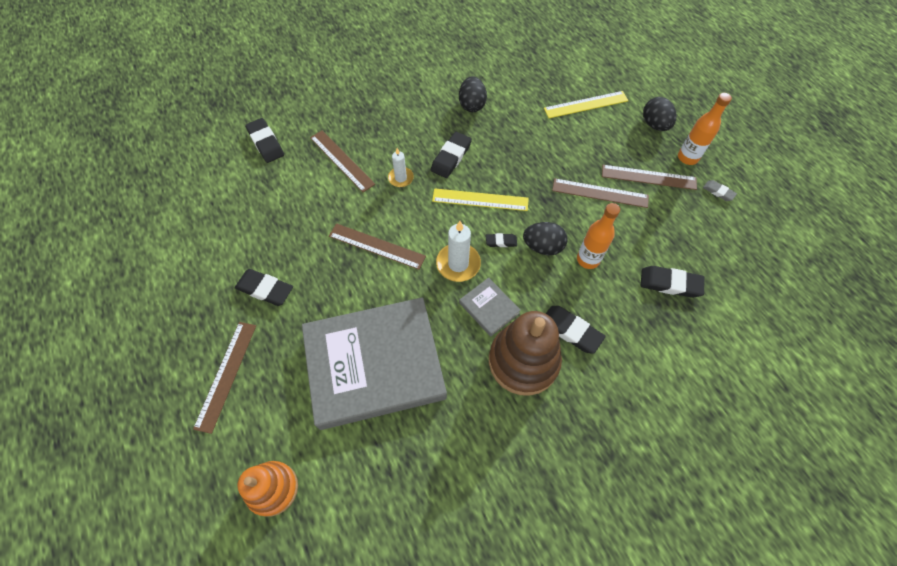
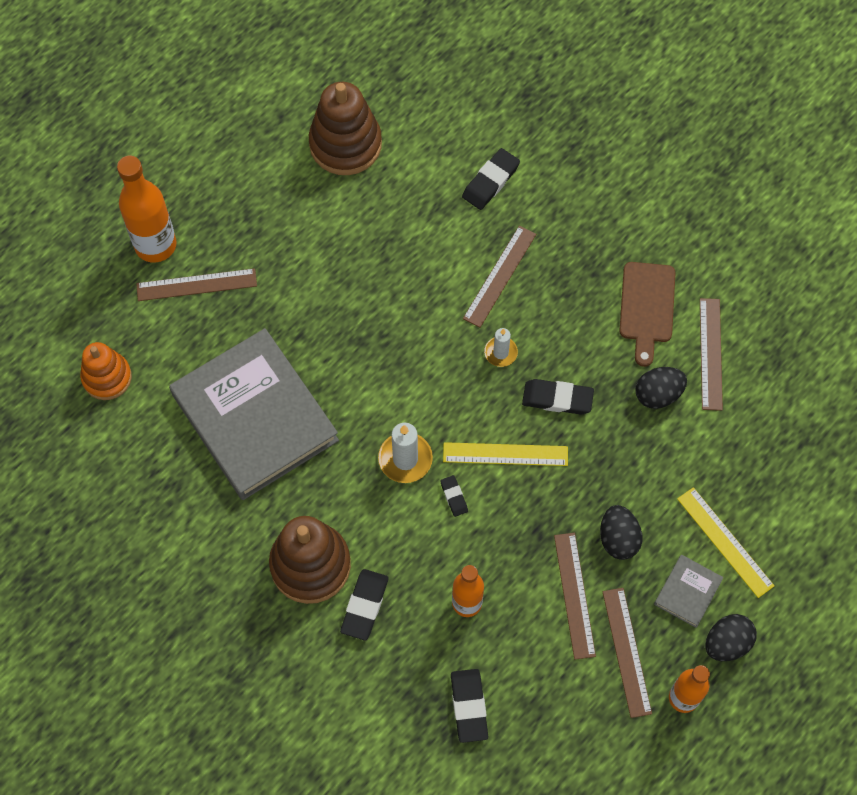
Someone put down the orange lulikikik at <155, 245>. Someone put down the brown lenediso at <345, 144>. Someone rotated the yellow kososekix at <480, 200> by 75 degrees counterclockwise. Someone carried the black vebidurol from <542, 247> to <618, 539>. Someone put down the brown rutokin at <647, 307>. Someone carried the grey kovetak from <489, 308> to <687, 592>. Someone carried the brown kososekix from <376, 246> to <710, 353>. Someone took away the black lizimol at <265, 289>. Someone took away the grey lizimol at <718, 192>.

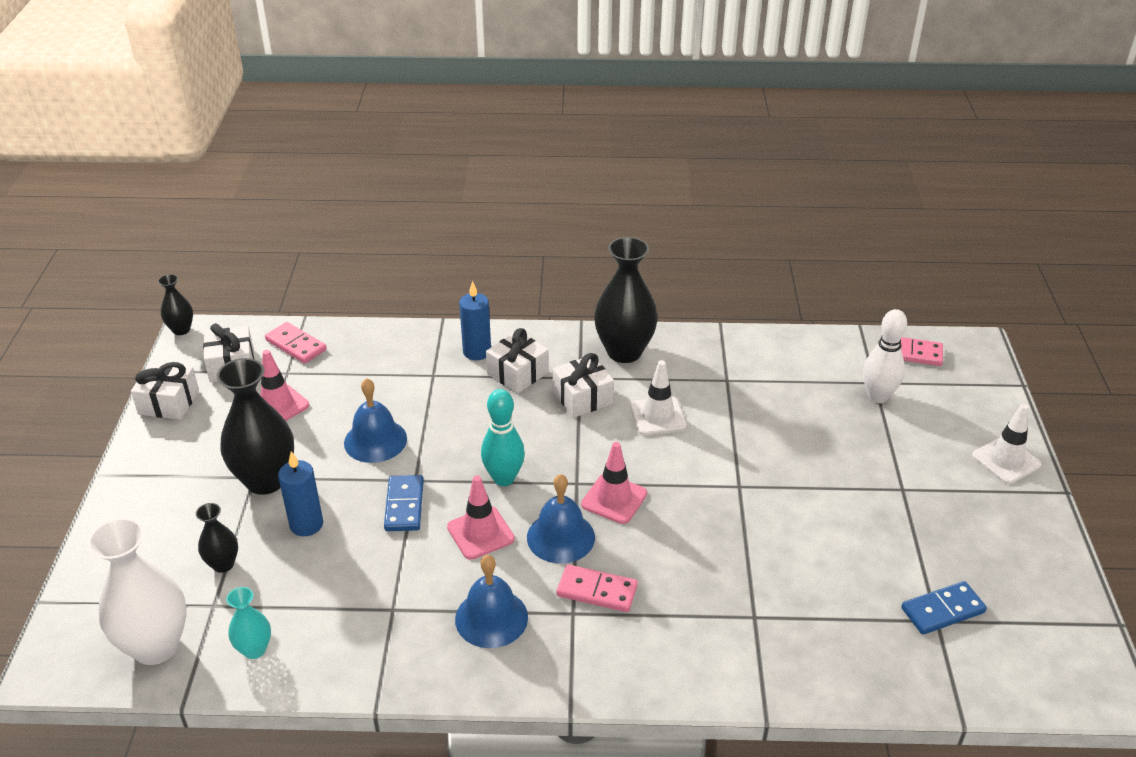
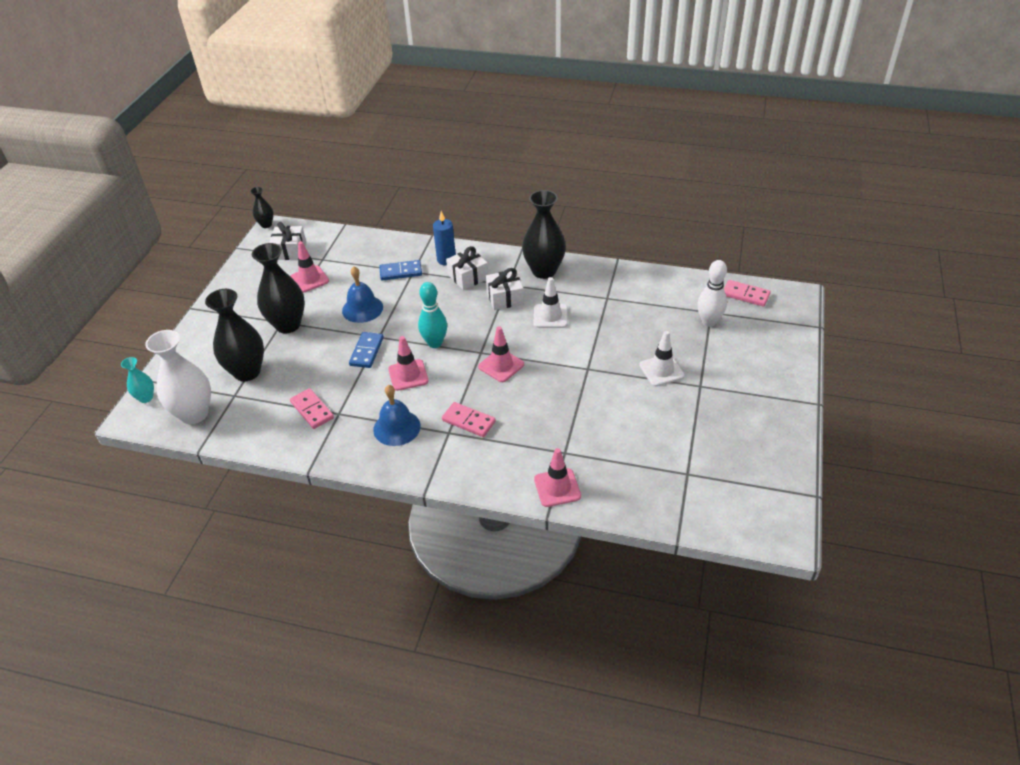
Someone carried the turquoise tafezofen from <254, 649> to <146, 398>. Someone scaled the black tafezofen at <223, 564> by 1.97. Someone carried the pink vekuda from <296, 345> to <312, 410>. Someone carried the blue vekuda from <943, 610> to <401, 272>. Someone put down the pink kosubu at <557, 488>. Someone carried the white kosubu from <1006, 460> to <661, 370>. Someone took away the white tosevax at <169, 402>. Someone took away the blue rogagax at <306, 524>. Someone took away the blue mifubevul at <560, 537>.

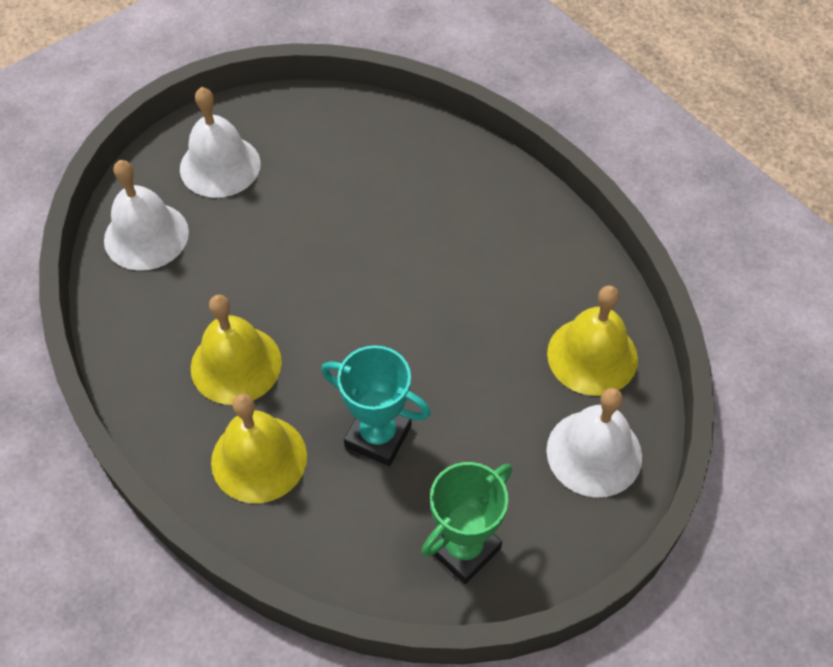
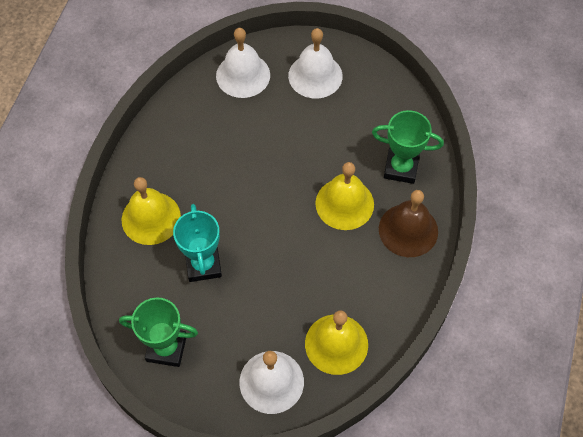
Someone carried the yellow mifubevul from <236, 364> to <344, 203>. Someone put down the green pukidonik at <401, 168>. Someone put down the brown mifubevul at <408, 230>.

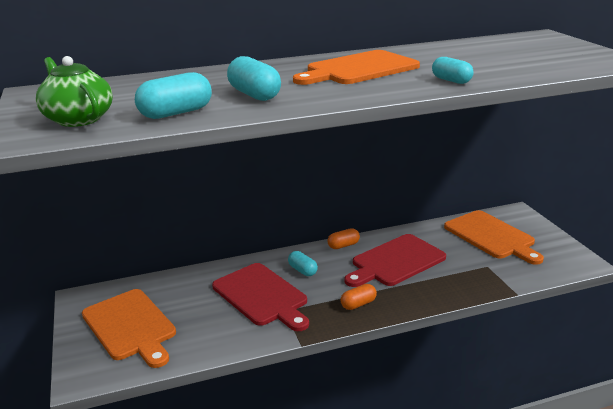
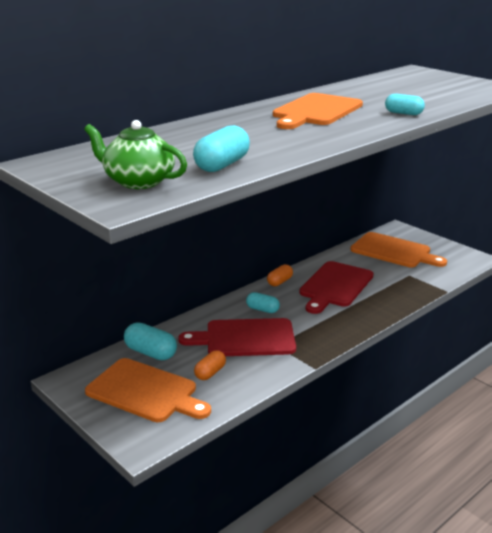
Someone carried the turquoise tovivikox from <254, 95> to <150, 353>. Someone rotated the red rutokin at <261, 296> by 150 degrees clockwise. Someone carried the orange tovivikox from <358, 304> to <210, 373>.

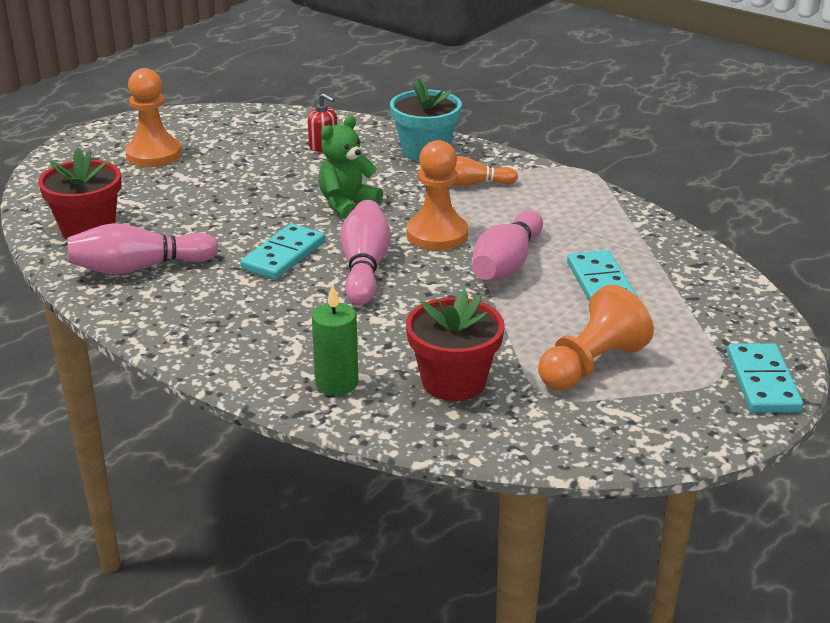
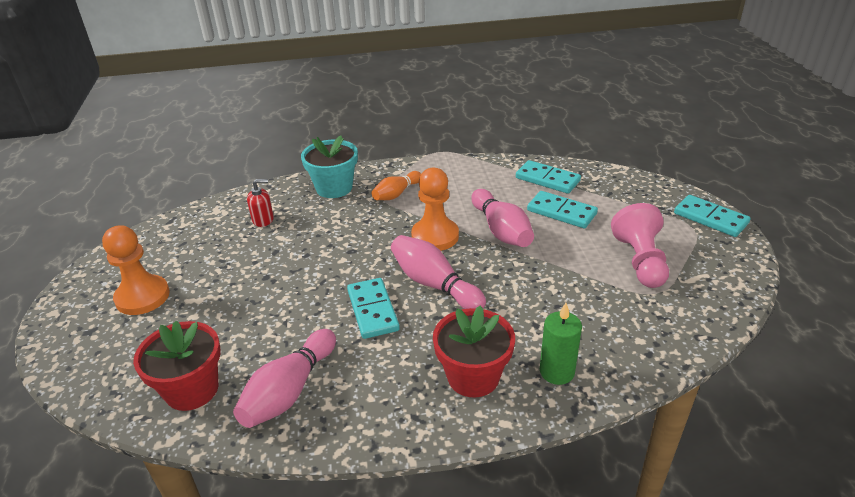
Someone carried the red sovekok from <453, 382> to <473, 377>. Someone put down the turquoise vekuda at <547, 179>. Someone repainted the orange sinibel at <590, 365>, which became the pink sinibel at <640, 261>. Someone took away the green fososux at <347, 205>.

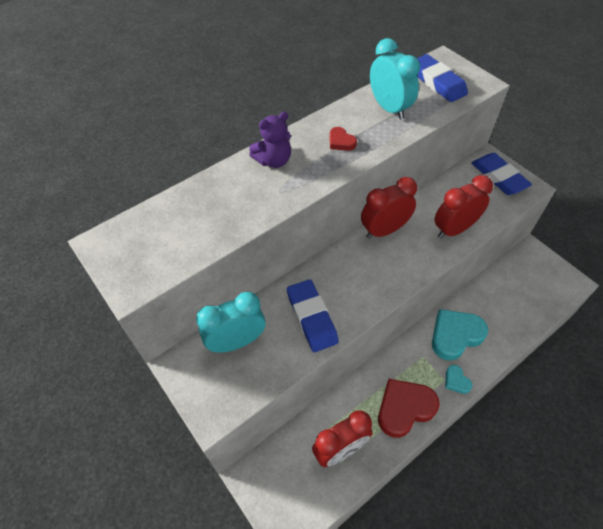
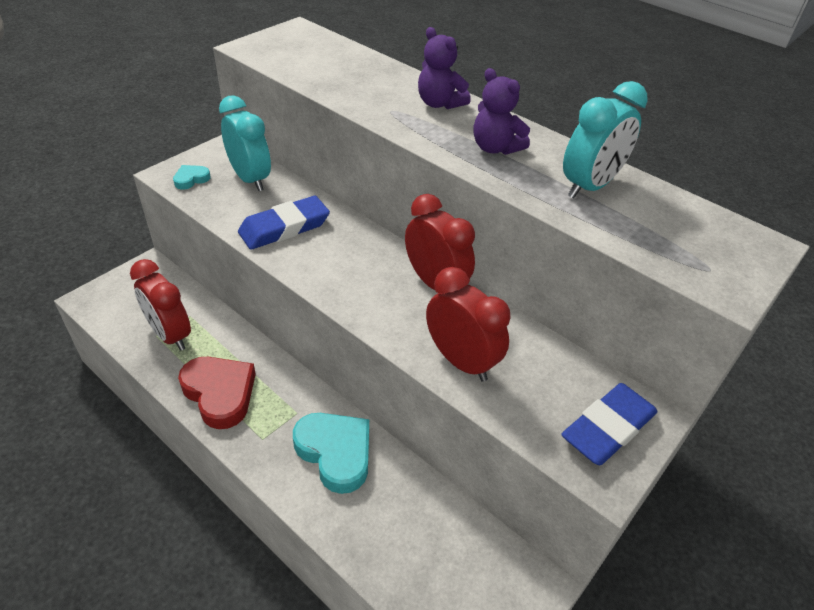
Someone carried the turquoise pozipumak from <456, 381> to <191, 179>. Someone swapped the red pozipumak at <341, 142> for the purple fososux at <495, 148>. Someone took away the blue lizimol at <437, 82>.

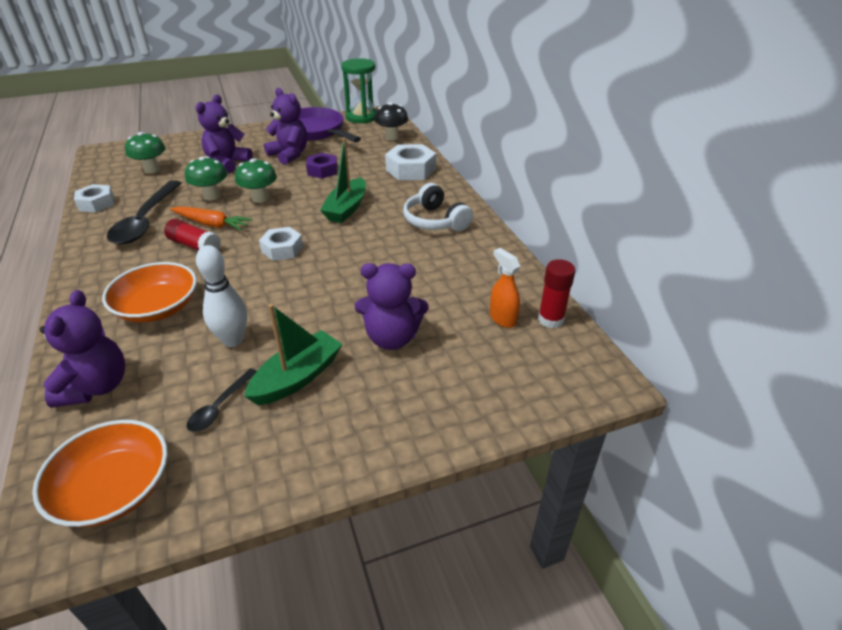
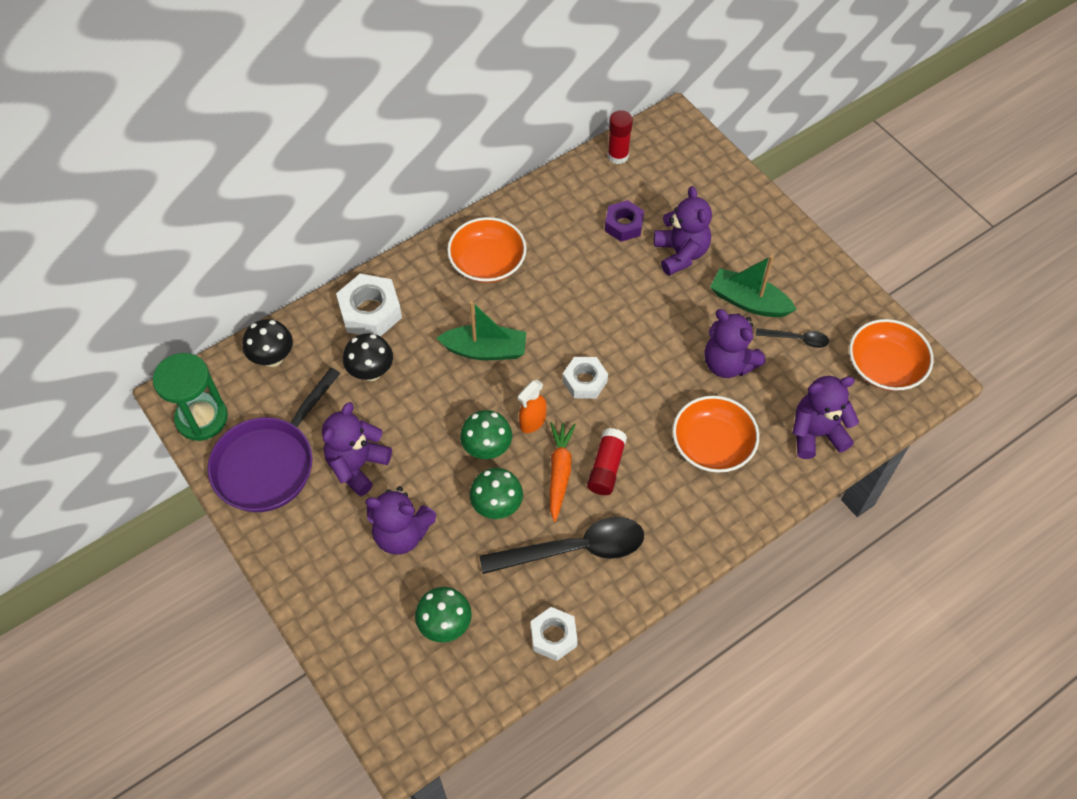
Someone put down the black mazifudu at <371, 372>. Someone swapped the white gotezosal at <435, 221> for the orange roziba at <487, 262>. Someone carried the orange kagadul from <502, 318> to <532, 422>. Someone carried the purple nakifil from <322, 170> to <624, 225>. Someone swapped the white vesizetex at <233, 340> for the purple fososux at <728, 363>.

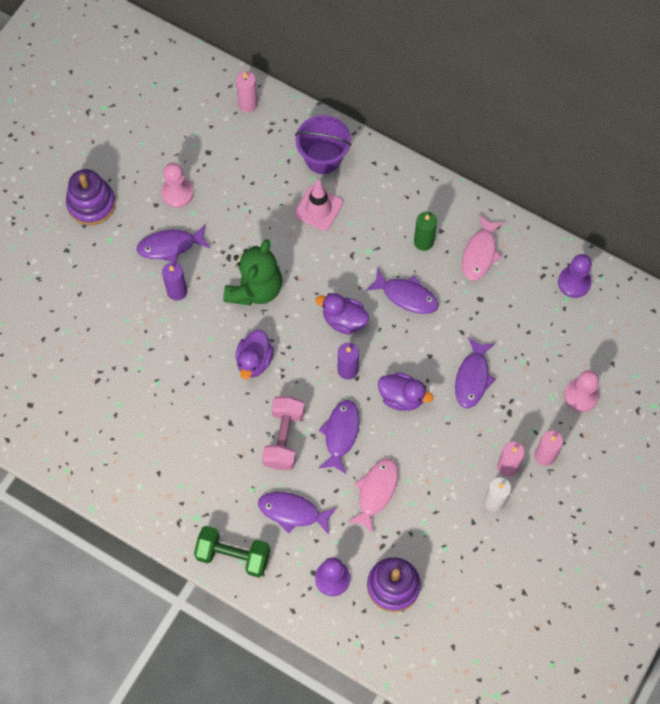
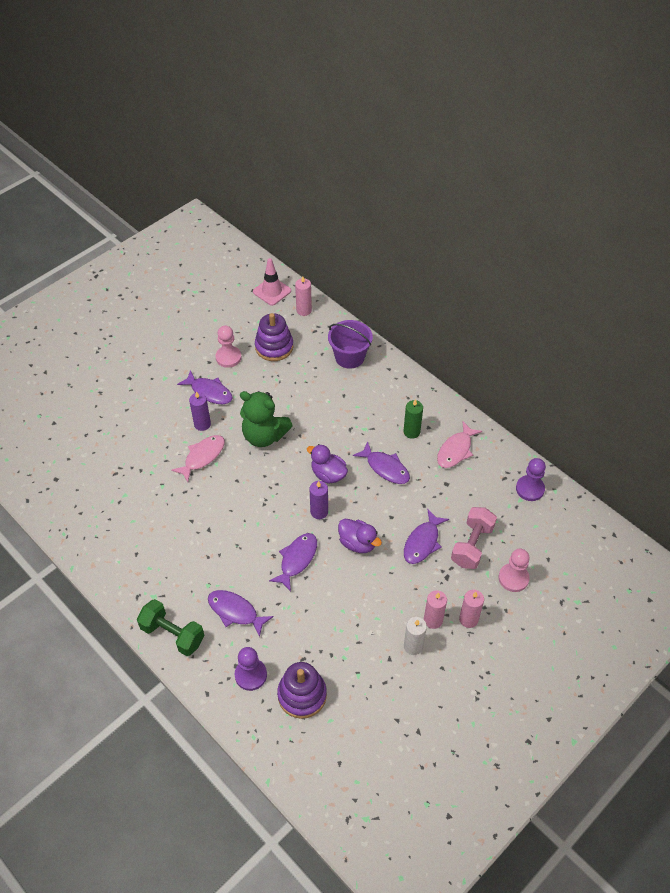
Someone carried the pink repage from <376, 492> to <202, 457>. Someone rotated the purple repage at <170, 246> by 150 degrees counterclockwise. Someone rotated the green fososux at <255, 288> by 75 degrees clockwise. Someone carried the pink kosubu from <318, 208> to <272, 291>. Someone carried the purple lenediso from <91, 204> to <274, 347>. Someone carried the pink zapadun from <284, 438> to <472, 545>. Someone took away the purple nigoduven at <254, 361>.

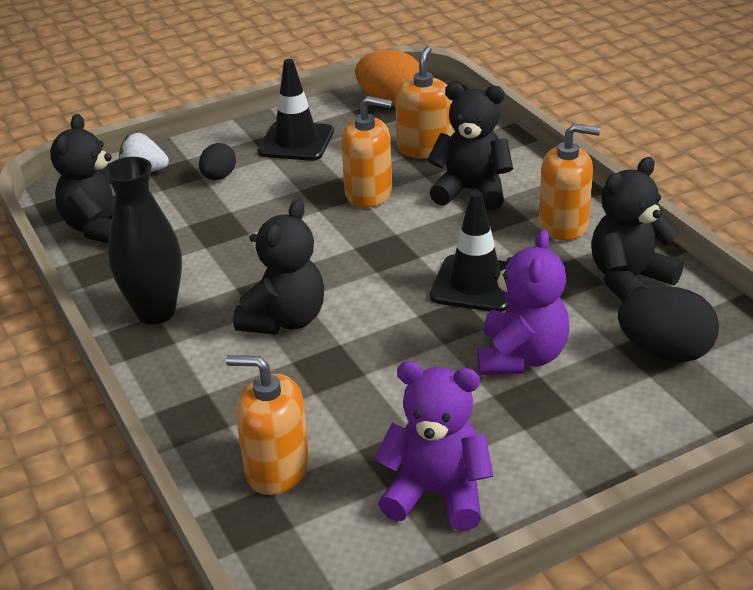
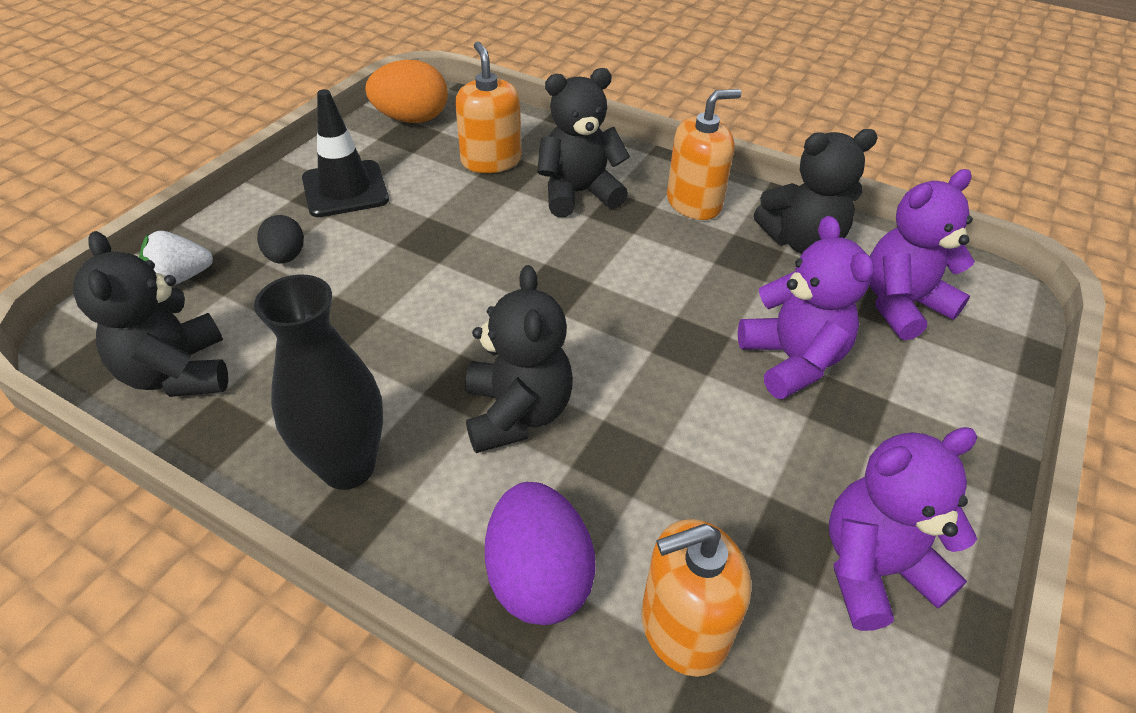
Someone put down the purple vebidurol at <538, 577>. Someone rotated the black fososux at <629, 280> by 120 degrees counterclockwise. Someone swapped the black vebidurol at <665, 352> for the purple fososux at <902, 305>. Someone took away the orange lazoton at <369, 193>. Someone took away the black kosubu at <475, 284>.

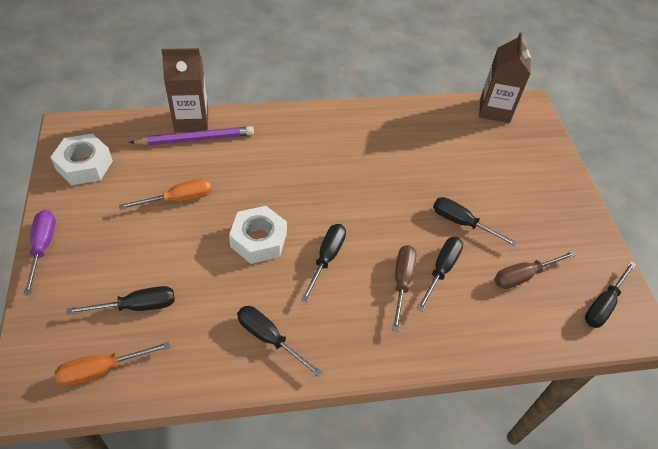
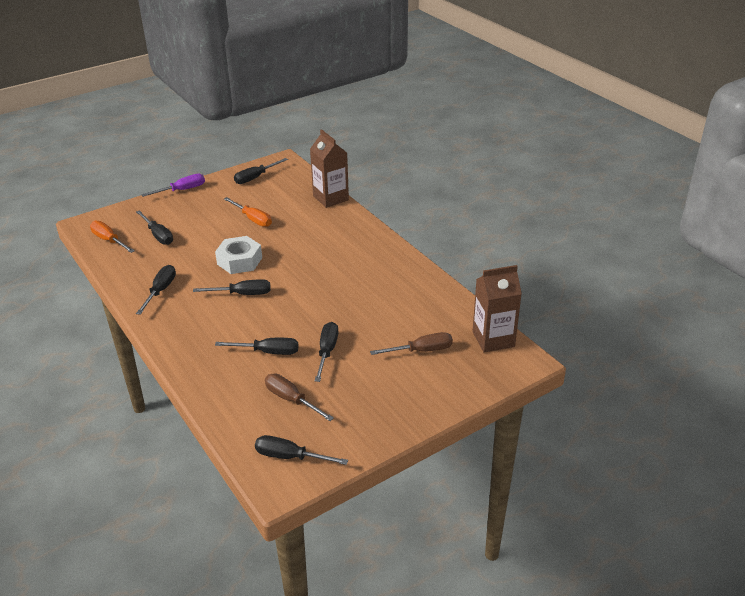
Someone swapped the white nakifil at <84, 165> for the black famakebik at <255, 177>. Someone carried the brown famakebik from <401, 282> to <421, 350>. Someone took away the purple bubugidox at <196, 139>.

